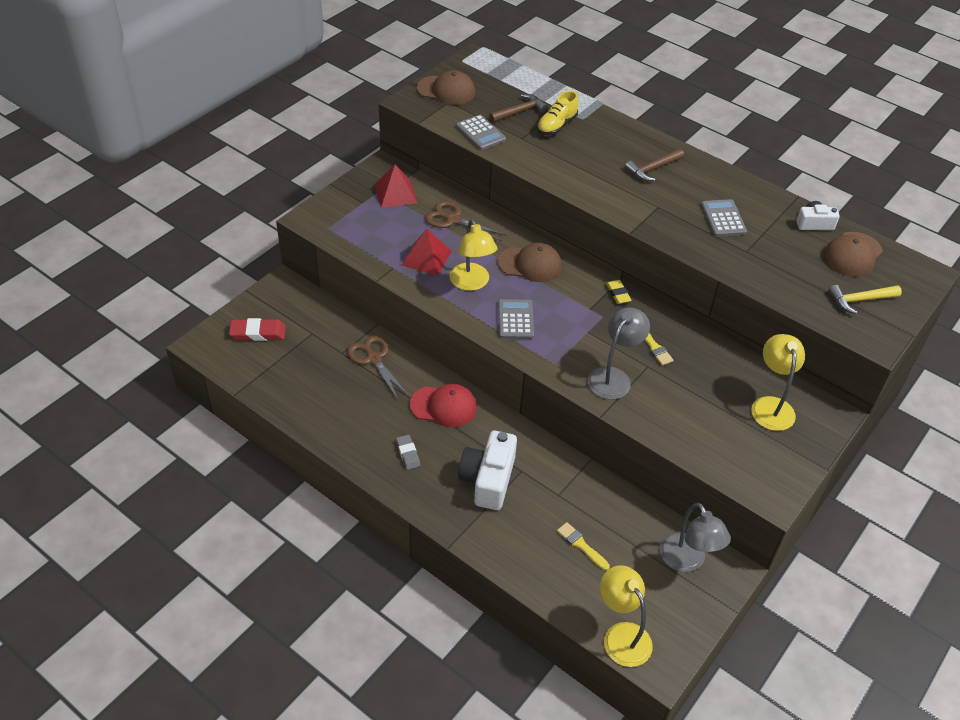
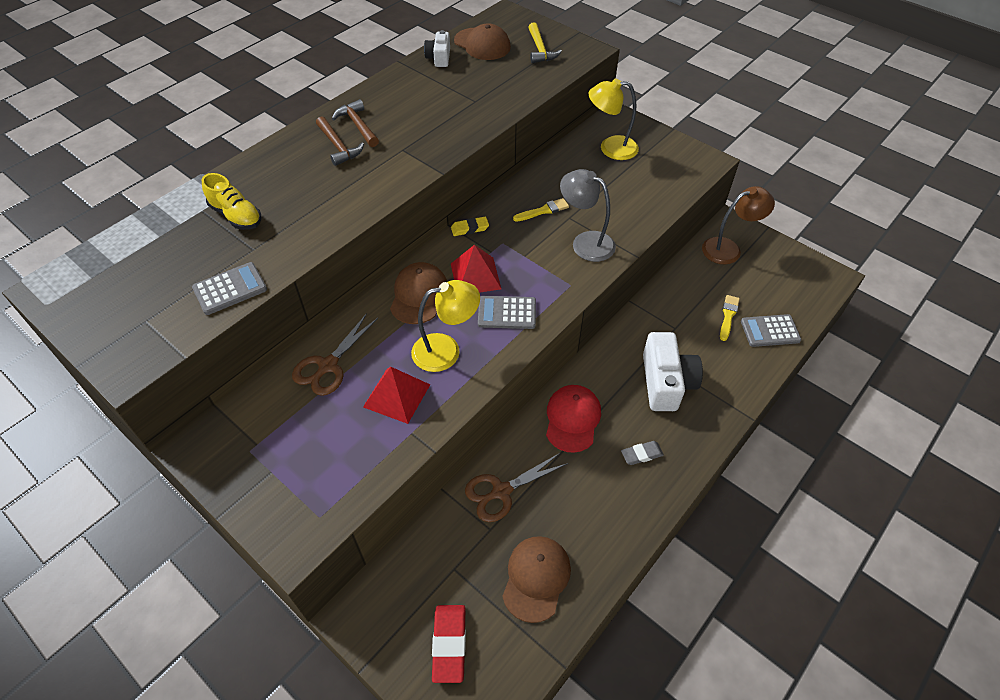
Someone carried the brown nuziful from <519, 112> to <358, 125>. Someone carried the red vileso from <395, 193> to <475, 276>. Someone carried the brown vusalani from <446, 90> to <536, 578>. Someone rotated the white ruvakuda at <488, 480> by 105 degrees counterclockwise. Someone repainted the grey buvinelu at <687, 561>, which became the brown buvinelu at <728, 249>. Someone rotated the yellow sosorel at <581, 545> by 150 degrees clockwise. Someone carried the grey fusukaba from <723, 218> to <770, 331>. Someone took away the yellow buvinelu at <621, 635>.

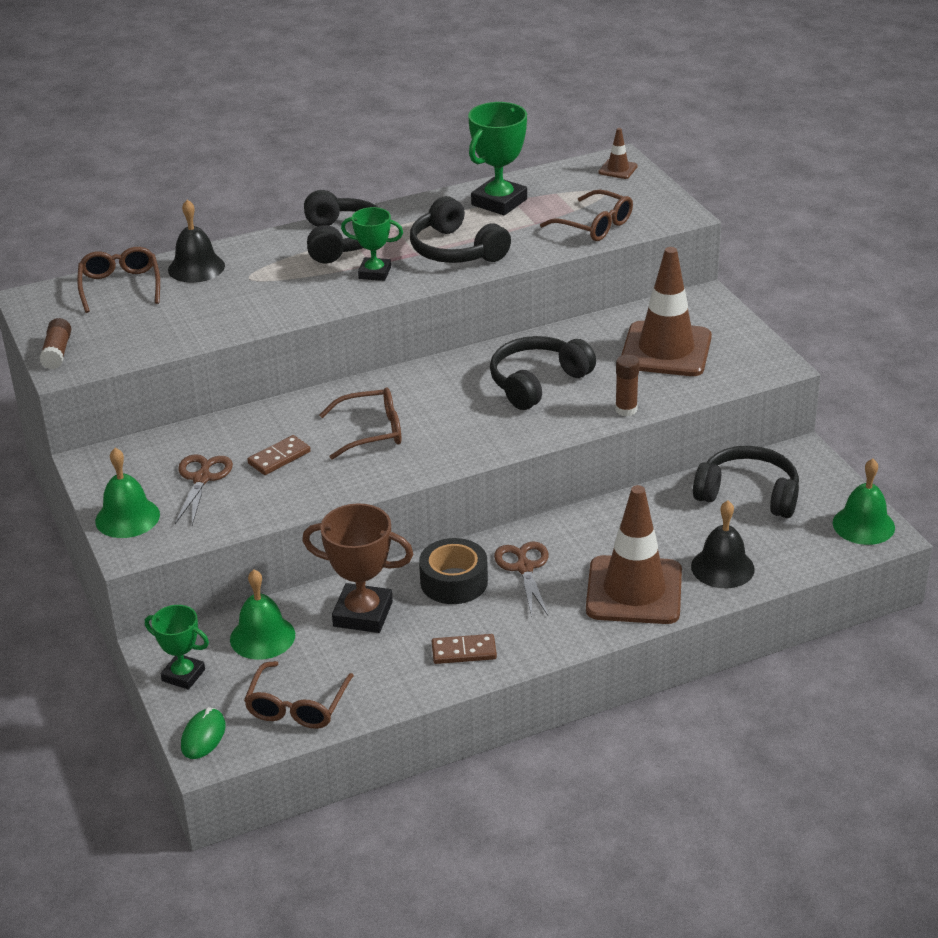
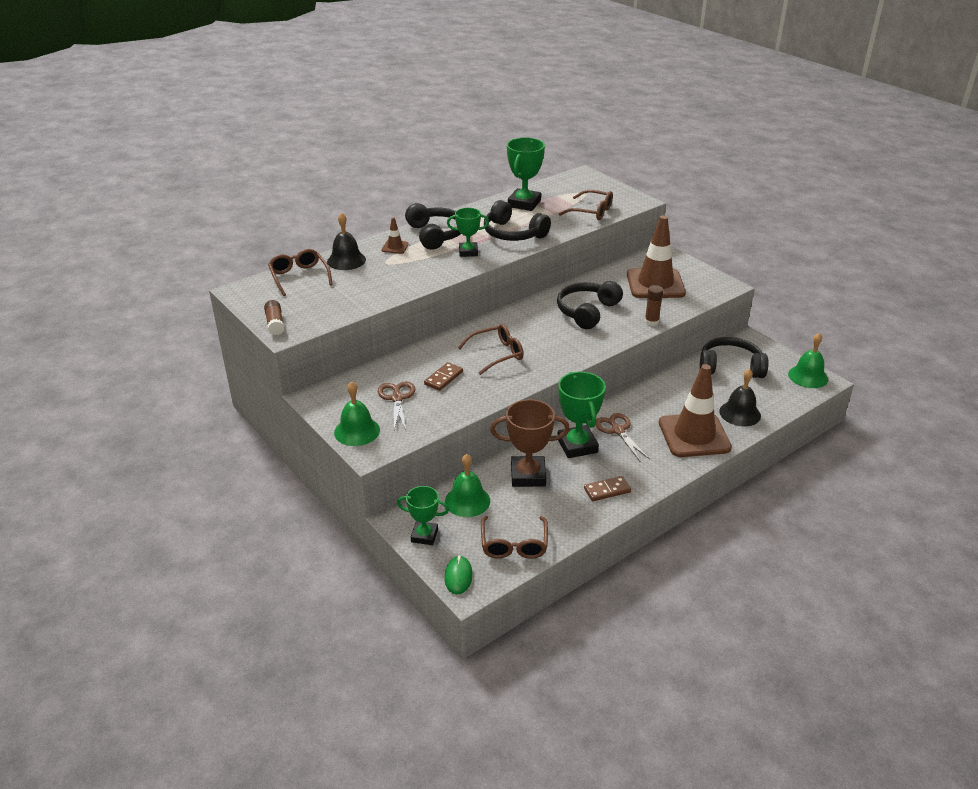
Someone carried the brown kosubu from <618, 169> to <395, 247>. Someone swapped the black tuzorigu at <454, 581> for the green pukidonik at <577, 445>.

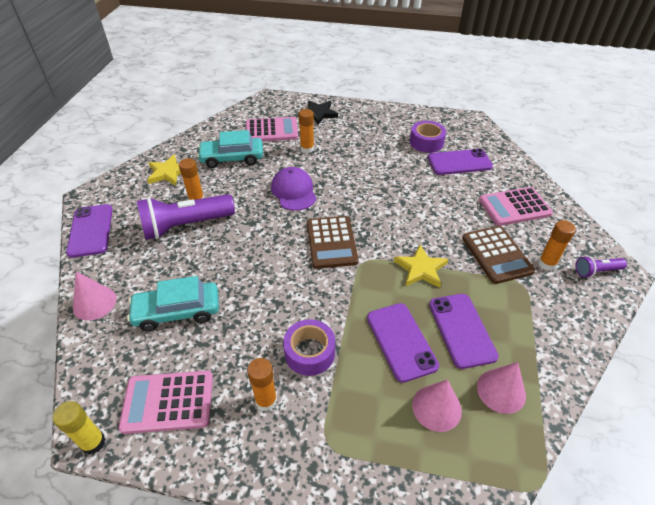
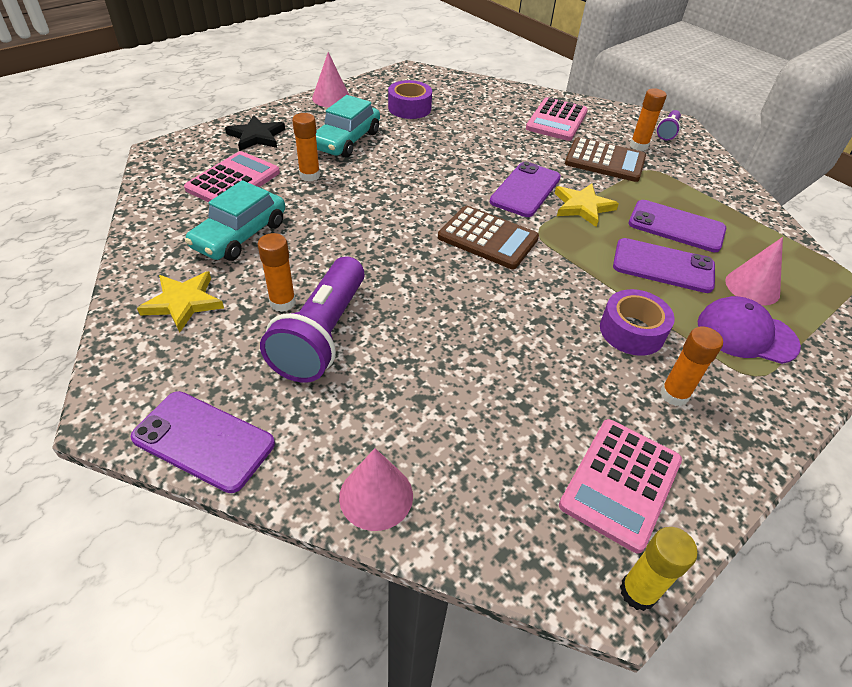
Someone carried the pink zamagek from <501, 391> to <331, 98>. Someone carried the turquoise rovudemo from <177, 311> to <346, 140>. Someone carried the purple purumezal from <459, 162> to <525, 190>. Someone carried the purple vusalani from <294, 191> to <746, 334>.

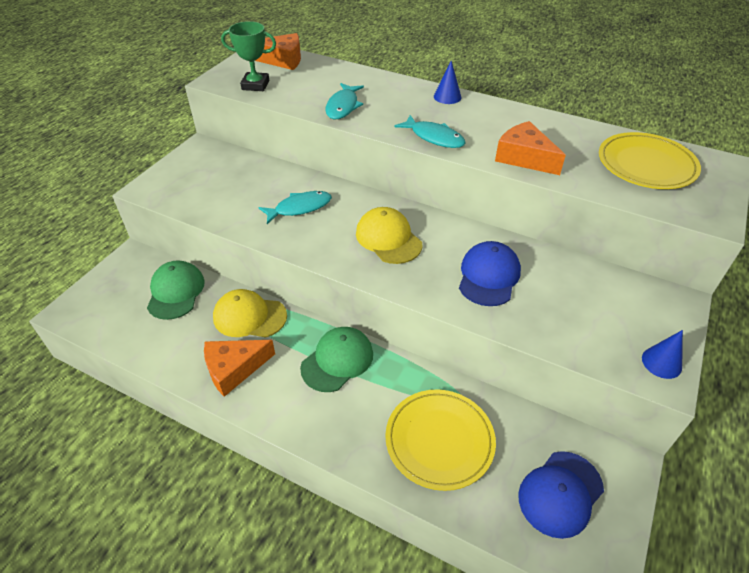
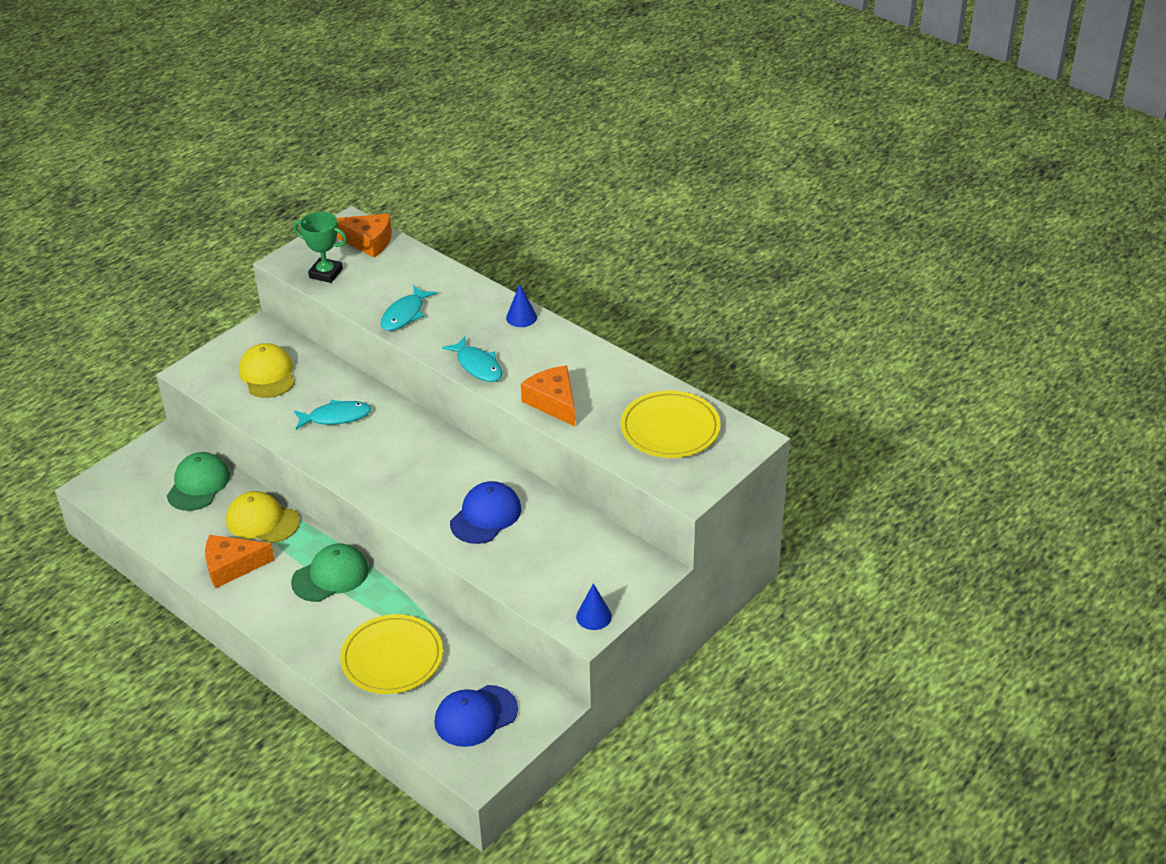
Someone carried the yellow vusalani from <388, 238> to <267, 374>.

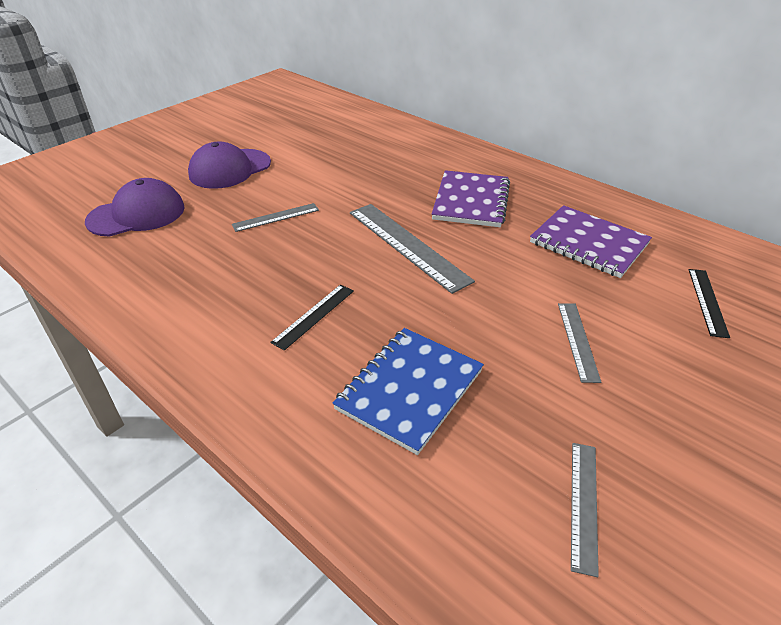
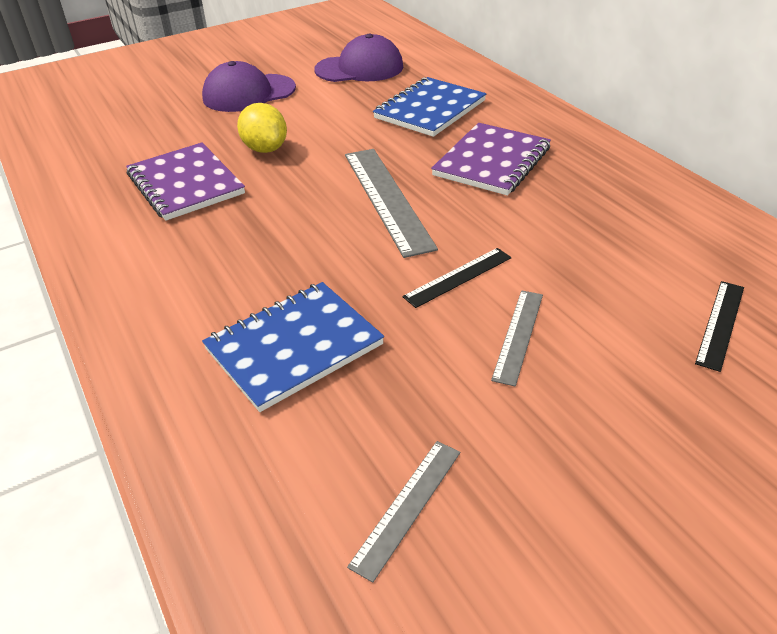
Someone carried the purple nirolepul from <588, 243> to <185, 184>. Someone swapped the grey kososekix at <276, 217> for the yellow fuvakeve at <265, 149>. Someone carried the purple vusalani from <137, 214> to <360, 68>. Someone put down the blue nirolepul at <430, 110>. Someone carried the black kososekix from <314, 316> to <458, 277>.

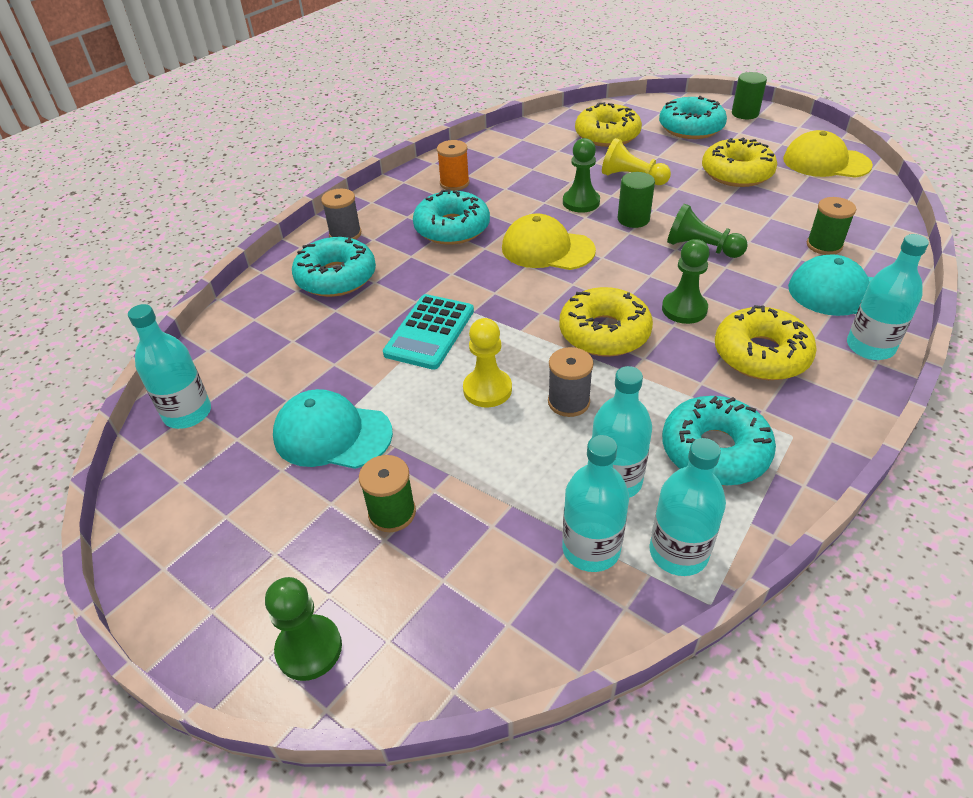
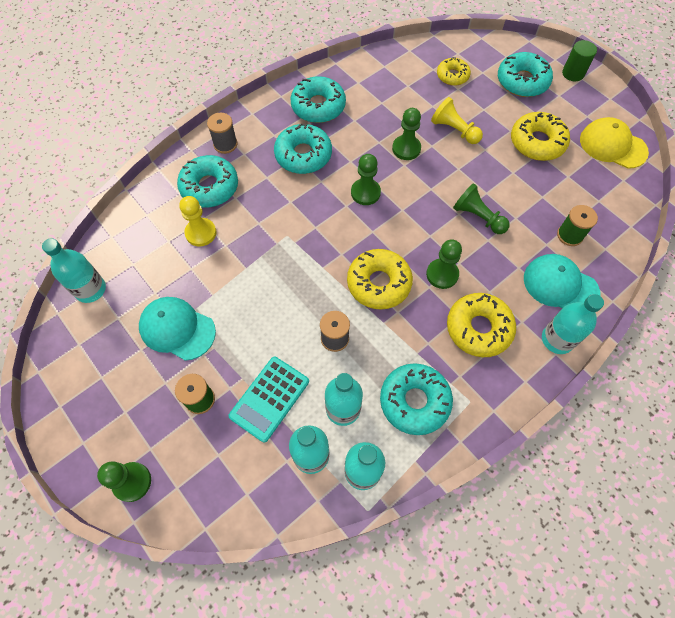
Someone carried the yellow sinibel from <487, 389> to <201, 233>. Someone carried the turquoise fusukaba from <430, 332> to <269, 399>. Someone swapped the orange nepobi at <454, 183> for the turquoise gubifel at <318, 106>. Someone swapped the yellow vusalani at <547, 249> for the green sinibel at <365, 193>. Someone scaled the yellow gubifel at <607, 135> by 0.63. Someone took away the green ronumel at <633, 219>.

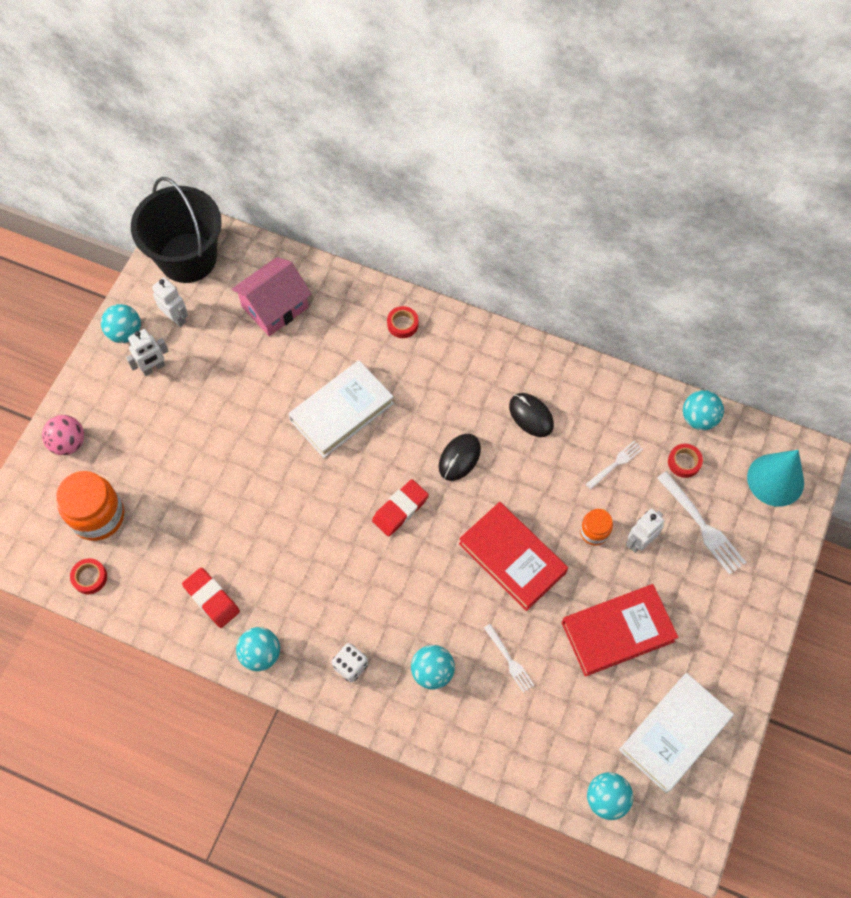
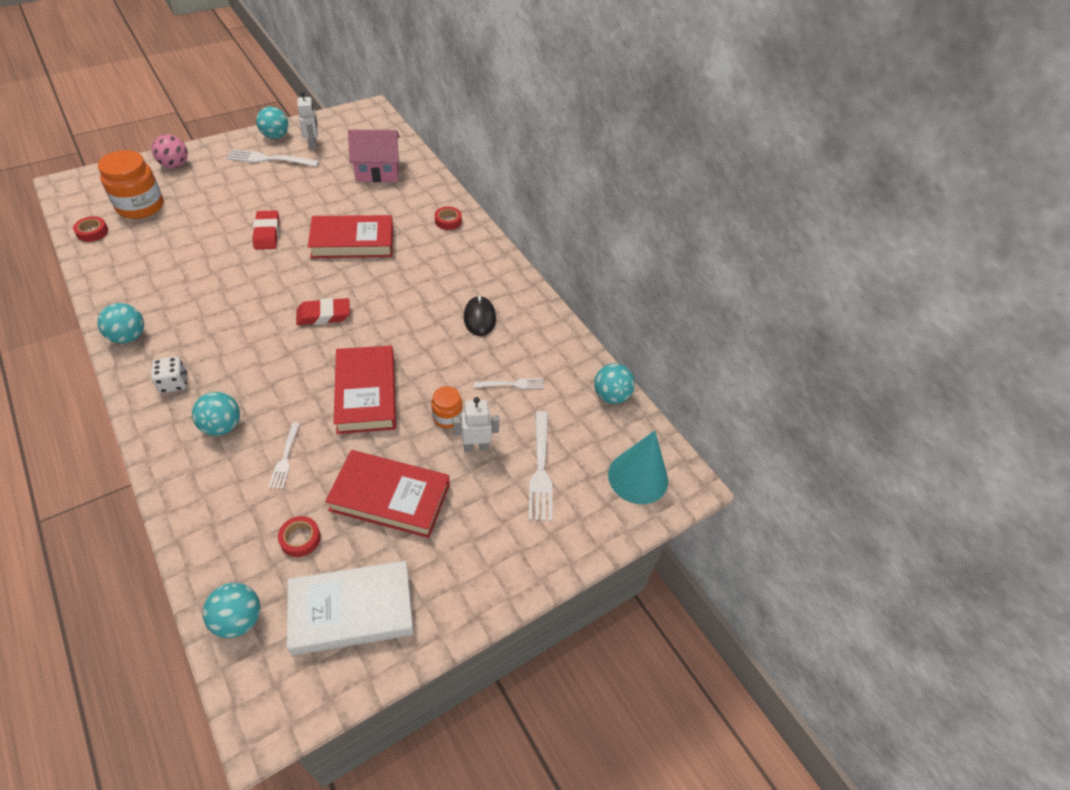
Someone swapped the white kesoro at <153, 368> for the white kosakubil at <269, 159>. Someone carried the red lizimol from <212, 599> to <267, 233>. Someone carried the red tuzorigu from <684, 462> to <300, 539>. Someone repainted the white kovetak at <342, 412>, which became the red kovetak at <352, 242>. Someone took away the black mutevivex at <187, 258>. Someone took away the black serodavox at <459, 458>.

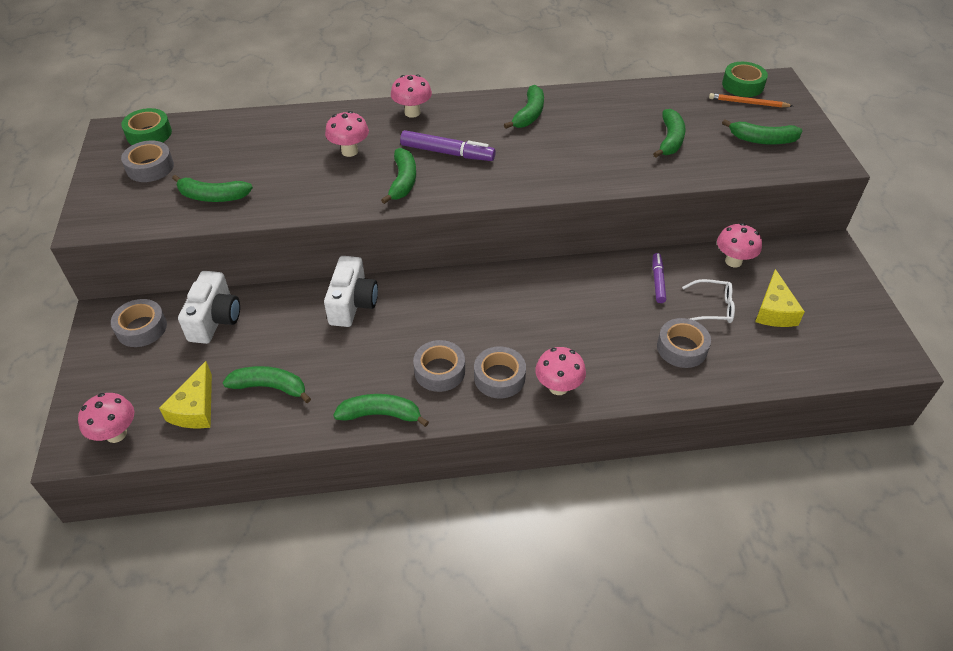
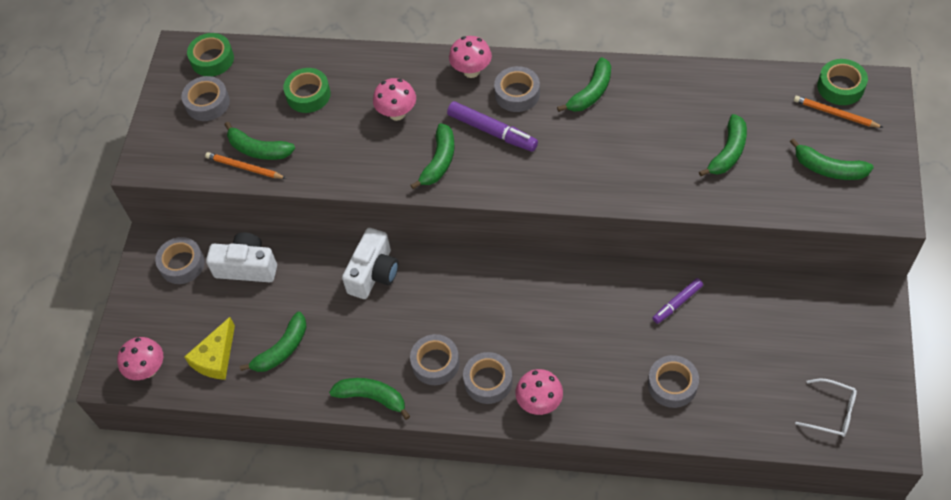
Someone put down the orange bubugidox at <244, 167>. Someone rotated the white ruvakuda at <215, 319> by 105 degrees counterclockwise. Someone rotated the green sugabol at <270, 387> by 105 degrees clockwise. Someone put down the green tuzorigu at <308, 95>. Someone put down the grey tuzorigu at <517, 94>. Someone rotated the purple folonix at <658, 281> by 150 degrees counterclockwise. Someone carried the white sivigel from <713, 307> to <832, 412>. Someone took away the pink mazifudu at <733, 261>. Someone took away the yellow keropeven at <774, 310>.

